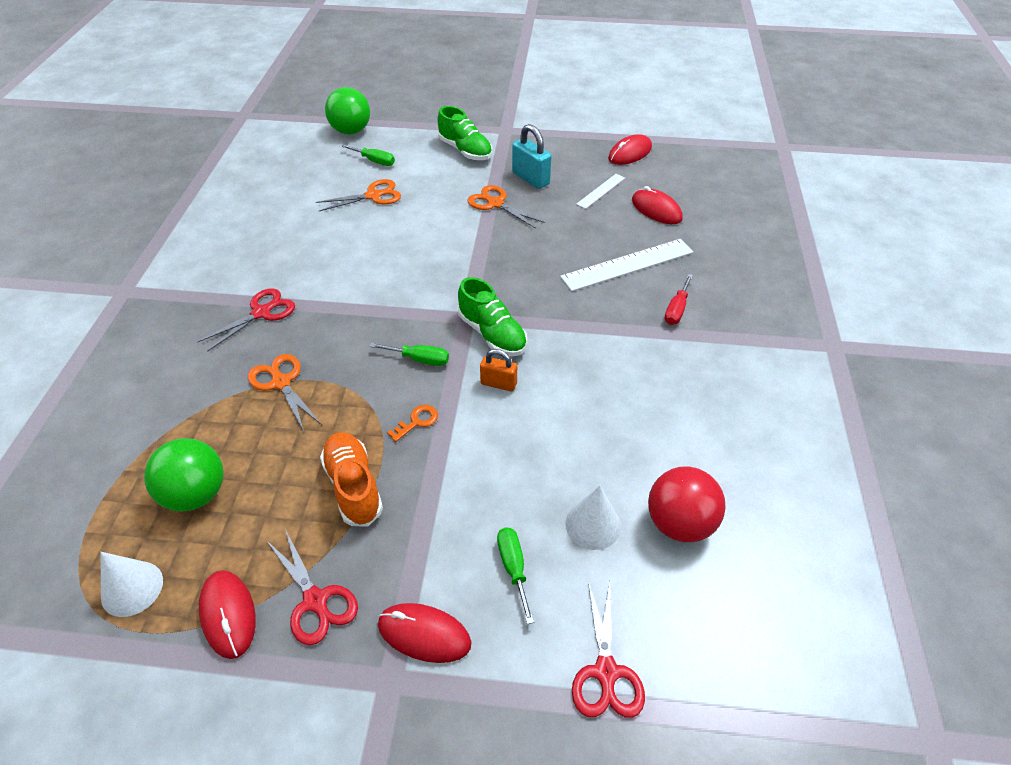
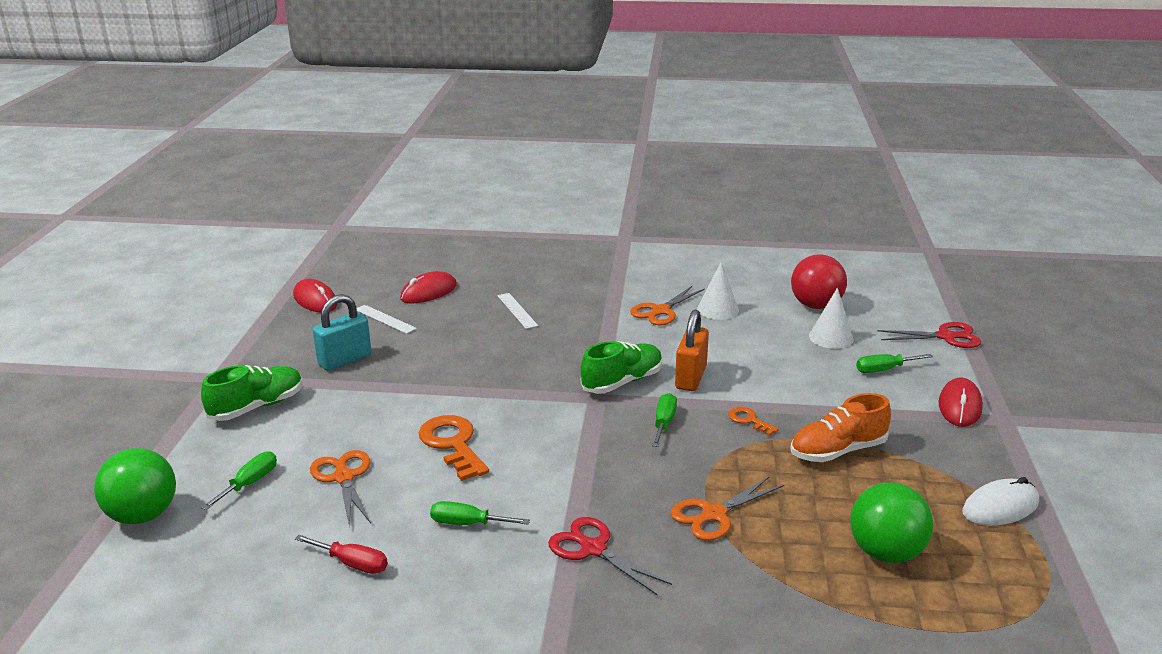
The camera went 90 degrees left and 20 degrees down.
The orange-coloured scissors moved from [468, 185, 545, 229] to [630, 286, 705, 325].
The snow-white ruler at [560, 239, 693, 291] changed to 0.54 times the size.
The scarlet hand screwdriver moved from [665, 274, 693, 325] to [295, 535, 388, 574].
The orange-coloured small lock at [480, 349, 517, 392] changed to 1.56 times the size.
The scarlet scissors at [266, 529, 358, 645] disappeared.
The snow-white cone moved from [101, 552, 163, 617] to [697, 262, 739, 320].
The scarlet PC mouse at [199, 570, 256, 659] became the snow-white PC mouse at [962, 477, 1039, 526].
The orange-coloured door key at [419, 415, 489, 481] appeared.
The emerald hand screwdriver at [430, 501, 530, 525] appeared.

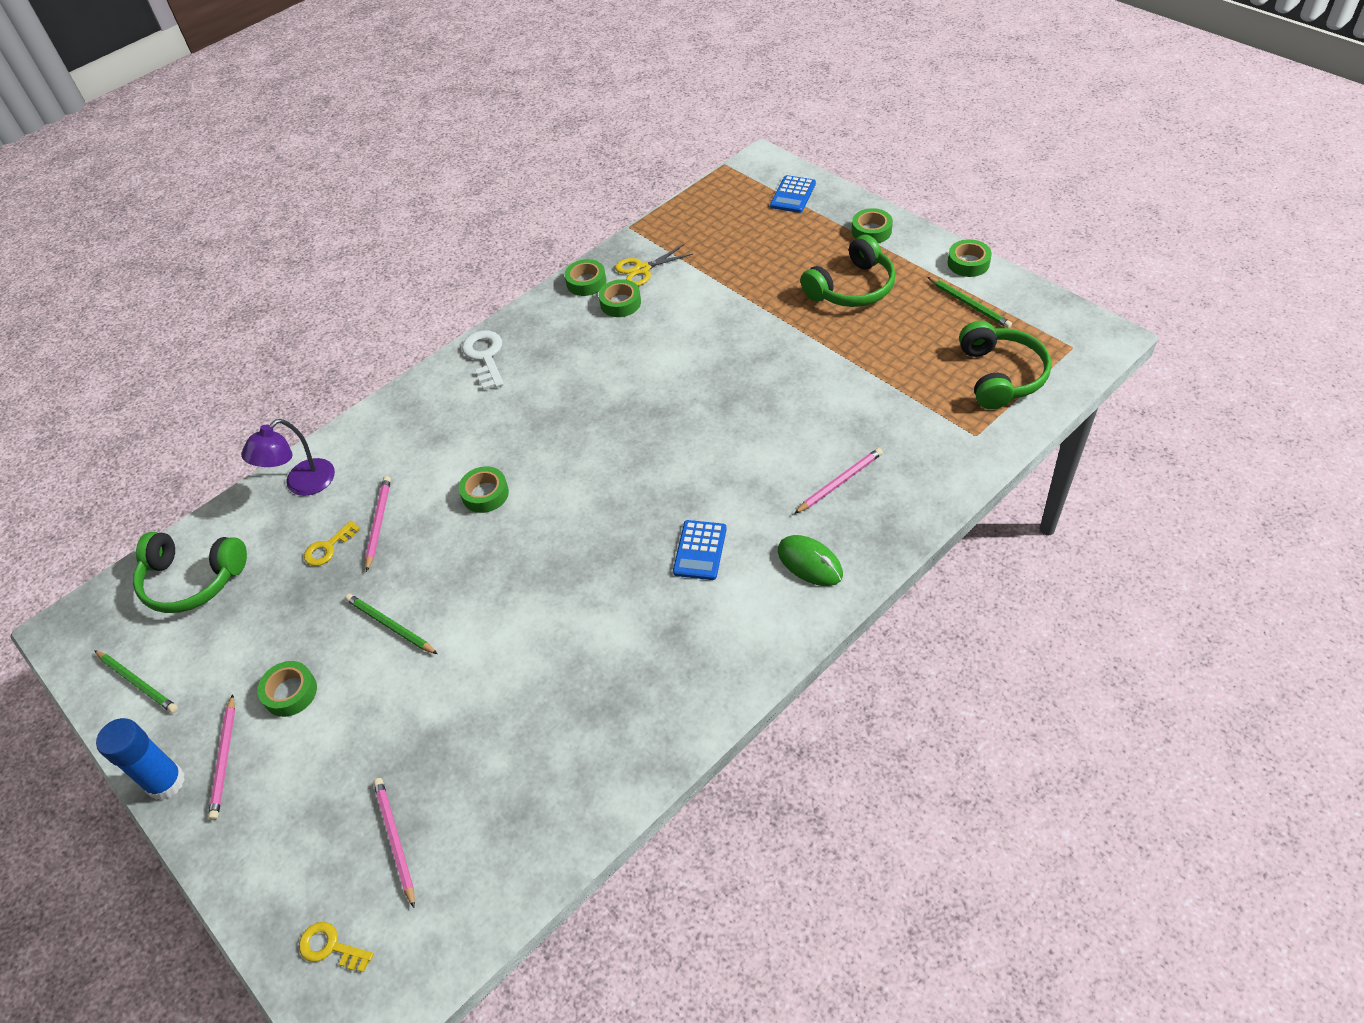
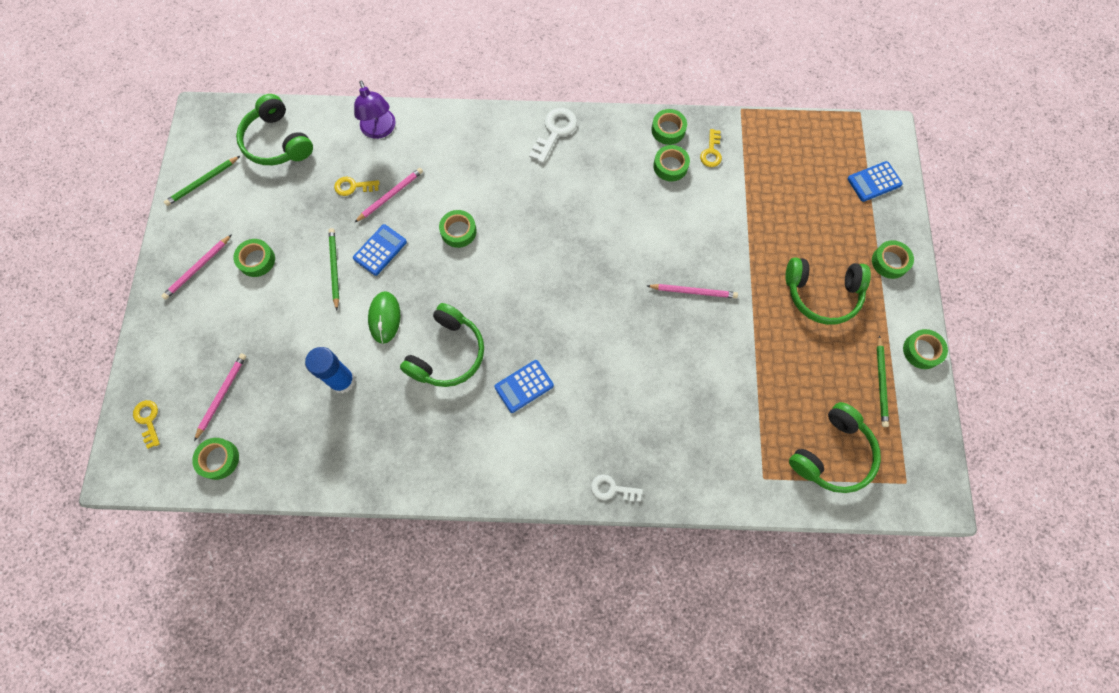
The camera went 40 degrees right and 20 degrees up.
The golden scissors at [615, 244, 693, 286] was replaced by the golden door key at [700, 129, 722, 167].
The purple reading lamp at [241, 419, 335, 496] turned 105 degrees counterclockwise.
The rosy lead pencil moved from [794, 448, 883, 514] to [647, 284, 738, 298].
The emerald PC mouse moved from [778, 535, 843, 586] to [368, 291, 400, 344].
The emerald lead pencil at [94, 650, 178, 713] turned 60 degrees clockwise.
The cobalt glue moved from [96, 718, 185, 800] to [305, 347, 355, 394].
The cobalt calculator at [353, 224, 407, 276] appeared.
The emerald over-ear headphones at [400, 303, 484, 387] appeared.
The emerald sticky tape at [192, 438, 239, 480] appeared.
The snow-white door key at [591, 474, 643, 502] appeared.

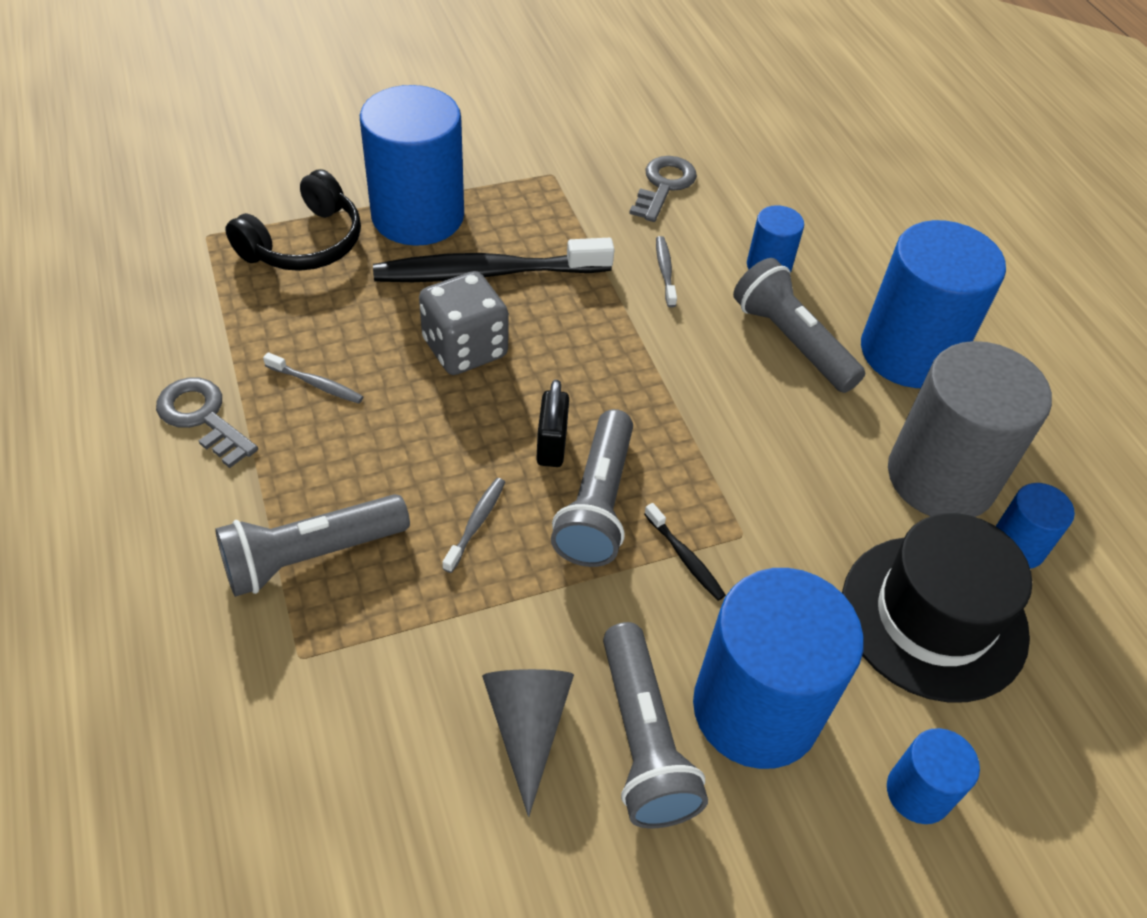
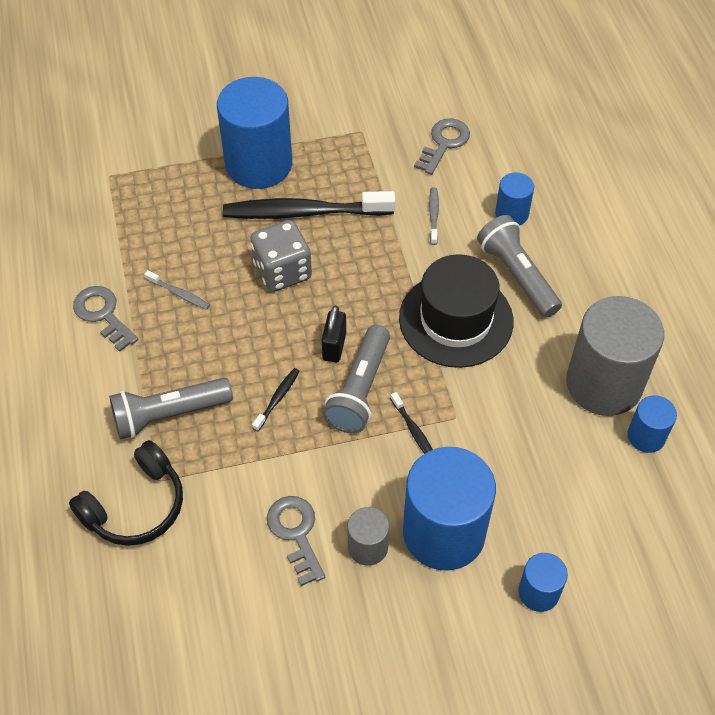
The camera went 10 degrees right and 5 degrees up.
The jet-black over-ear headphones moved from [225, 169, 361, 271] to [69, 440, 183, 546].
The cobalt solid cylinder at [861, 220, 1006, 388] disappeared.
The gray toothbrush at [442, 478, 505, 573] became the jet-black toothbrush at [252, 368, 300, 431].
The jet-black tall hat moved from [842, 513, 1032, 702] to [399, 254, 513, 368].
The gray flashlight at [603, 622, 708, 828] was replaced by the gray solid cylinder at [347, 507, 389, 566].
The gray cone at [482, 669, 574, 817] was replaced by the gray door key at [267, 496, 325, 586].

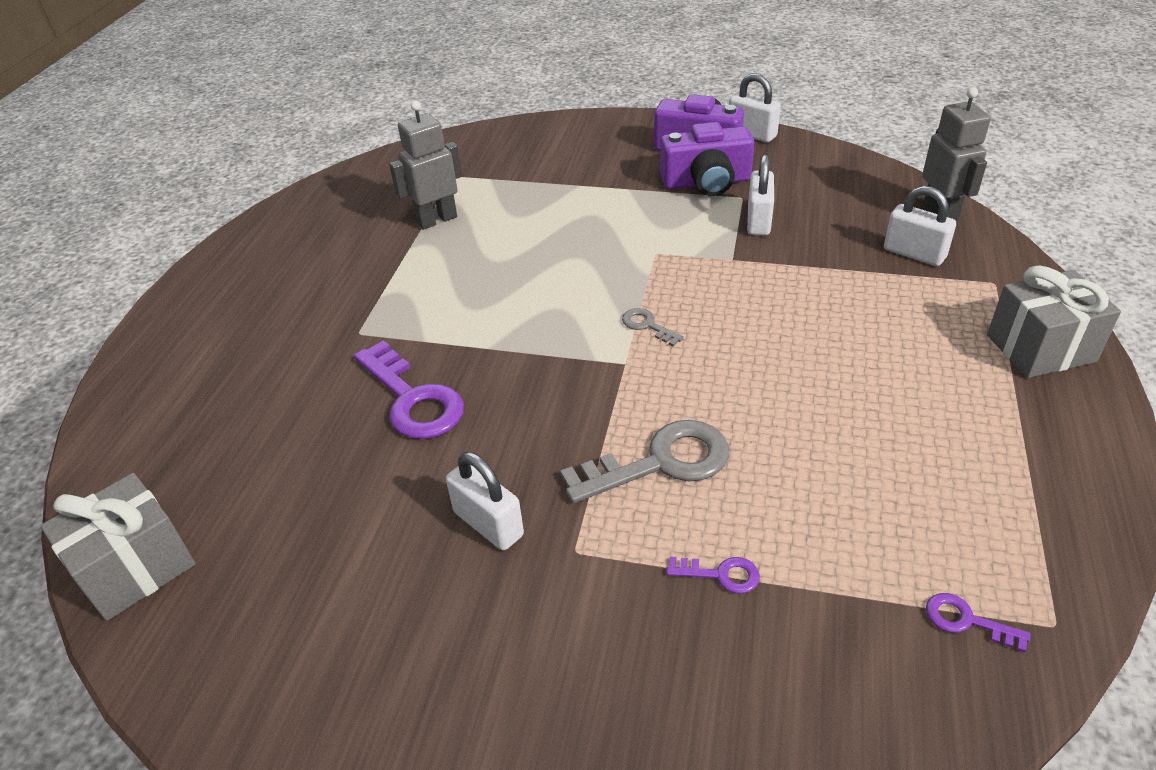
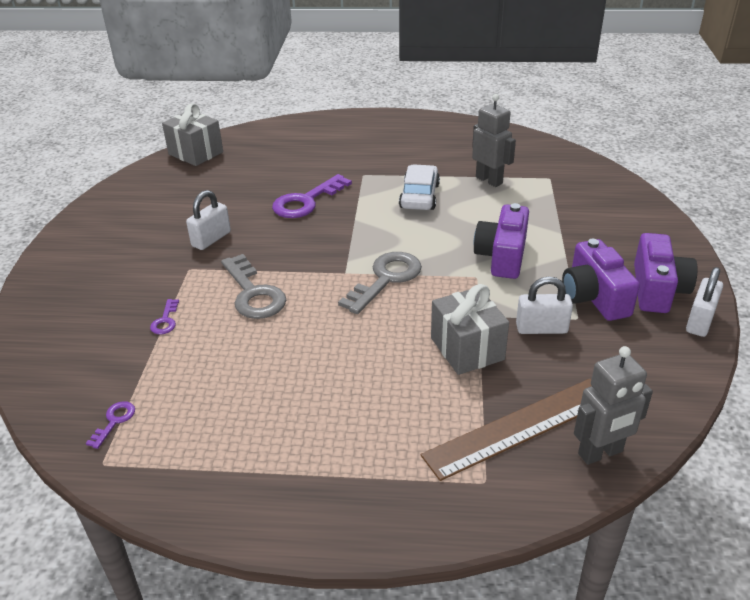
The camera went 80 degrees right and 5 degrees down.
The snow-white small lock at [884, 186, 956, 266] was replaced by the dark brown ruler at [421, 379, 591, 481].
The gray present moved from [987, 266, 1121, 378] to [431, 284, 509, 375].
The gray door key at [622, 308, 684, 346] changed to 2.11 times the size.
The snow-white toy car at [399, 164, 440, 210] appeared.
The purple camera at [474, 203, 529, 279] appeared.

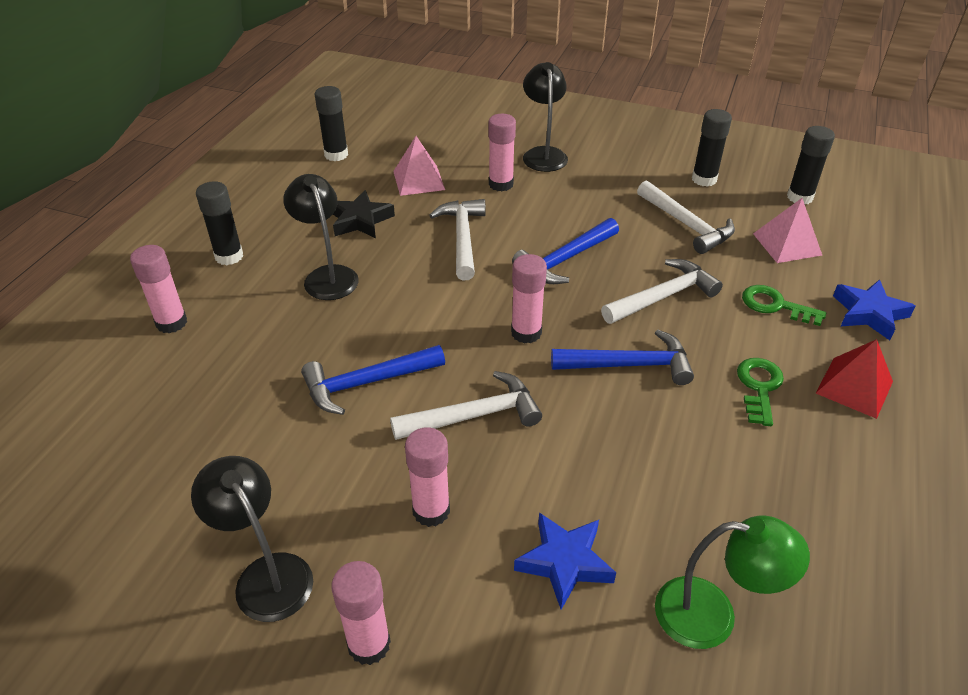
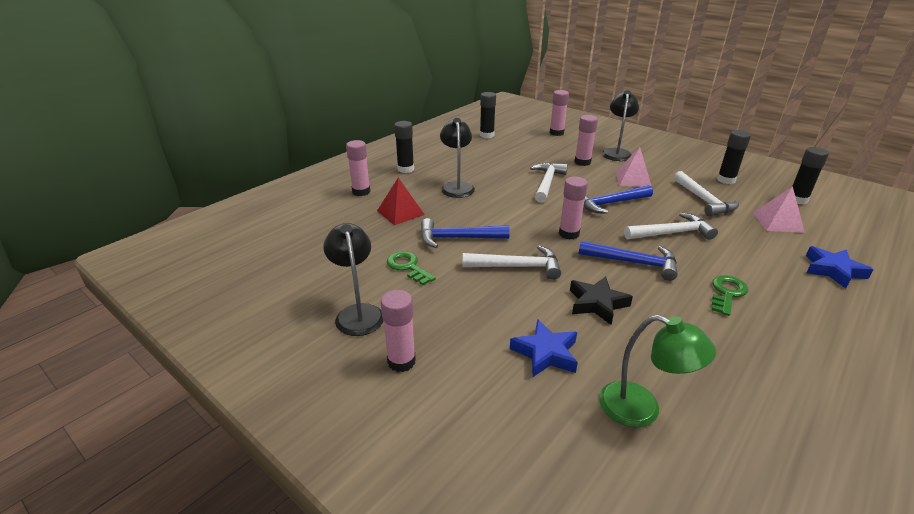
The camera went 20 degrees right and 10 degrees down.
The rosy solid pyramid moved from [393, 136, 445, 196] to [615, 147, 652, 187].
The jet-black star shape moved from [333, 190, 395, 238] to [570, 277, 633, 325].
The emerald door key moved from [742, 285, 826, 326] to [387, 251, 436, 285].
The scarlet solid pyramid moved from [816, 339, 893, 419] to [377, 178, 425, 225].
The rosy glue moved from [405, 427, 450, 527] to [550, 90, 569, 136].

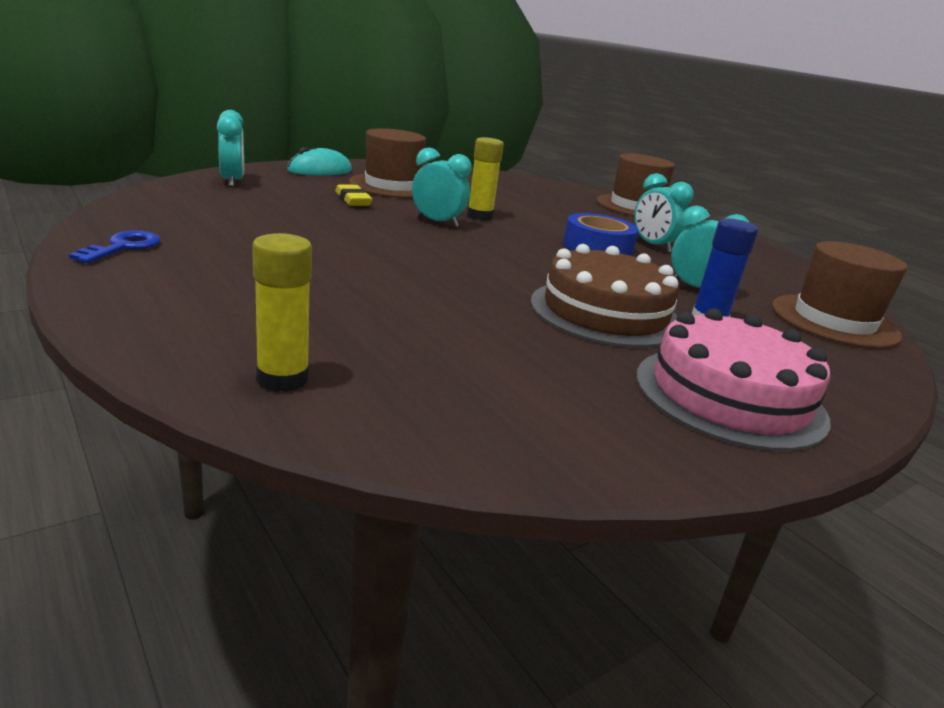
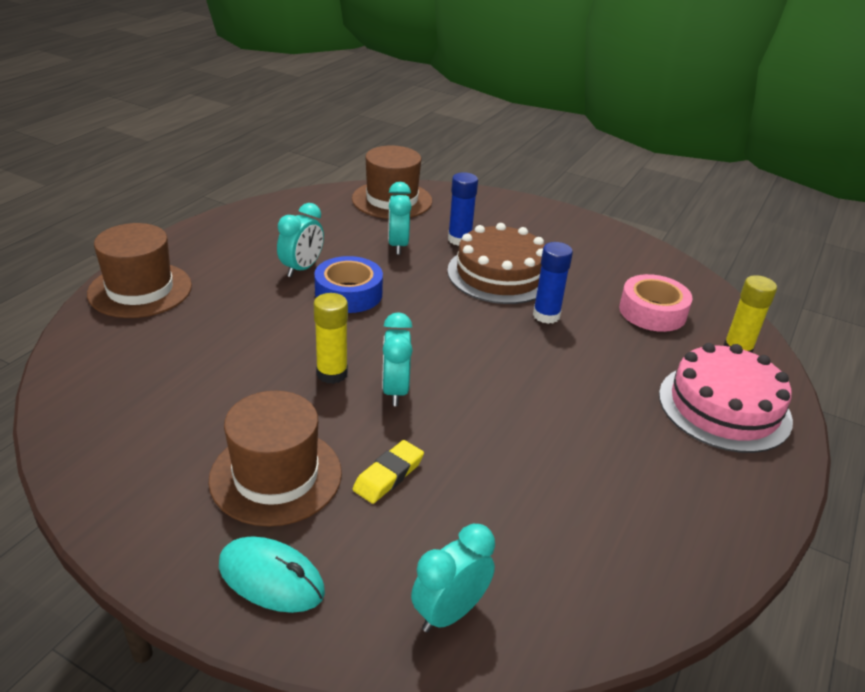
The camera went 115 degrees left and 10 degrees up.
The cobalt door key at [69, 230, 161, 263] disappeared.
The rosy layer cake moved from [636, 308, 831, 451] to [659, 343, 793, 453].
The cobalt glue at [533, 242, 573, 324] appeared.
The rosy sticky tape at [619, 274, 693, 332] appeared.

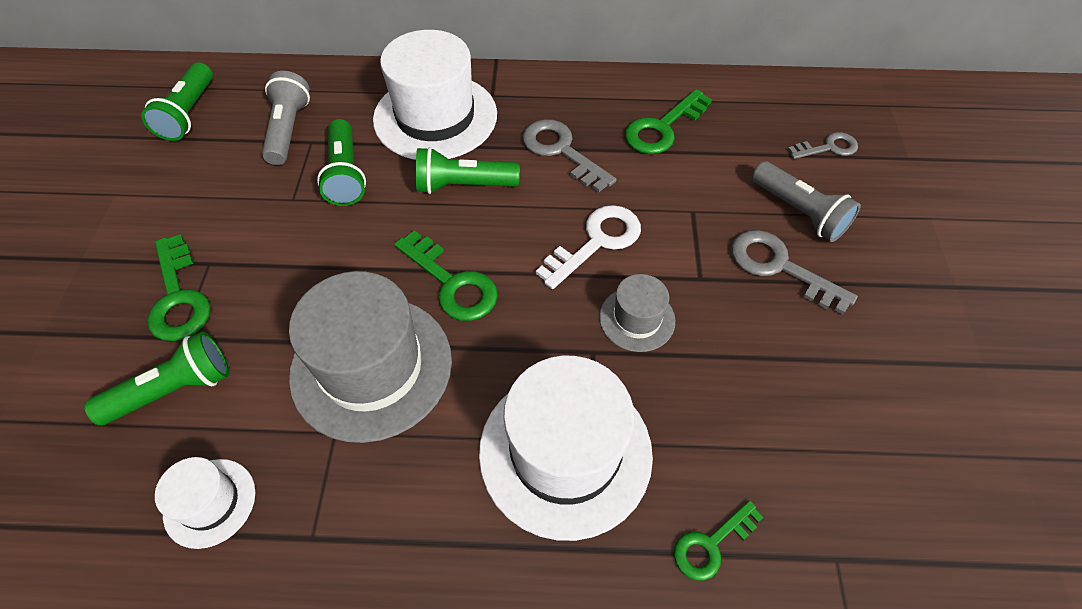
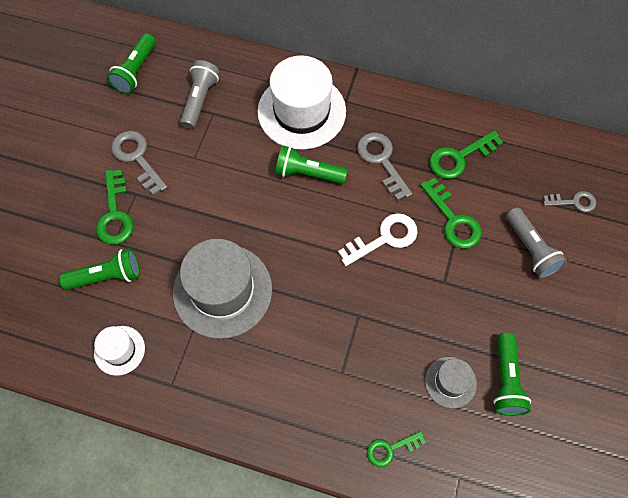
The camera went 15 degrees right and 10 degrees up.
The emerald flashlight moved from [317, 119, 366, 206] to [493, 333, 531, 416].
The emerald door key moved from [394, 230, 498, 321] to [420, 177, 482, 249].
The gray door key moved from [731, 230, 858, 315] to [111, 131, 167, 195].
The gray tall hat moved from [599, 274, 675, 352] to [425, 357, 477, 408].
The snow-white tall hat at [479, 356, 653, 541] disappeared.

